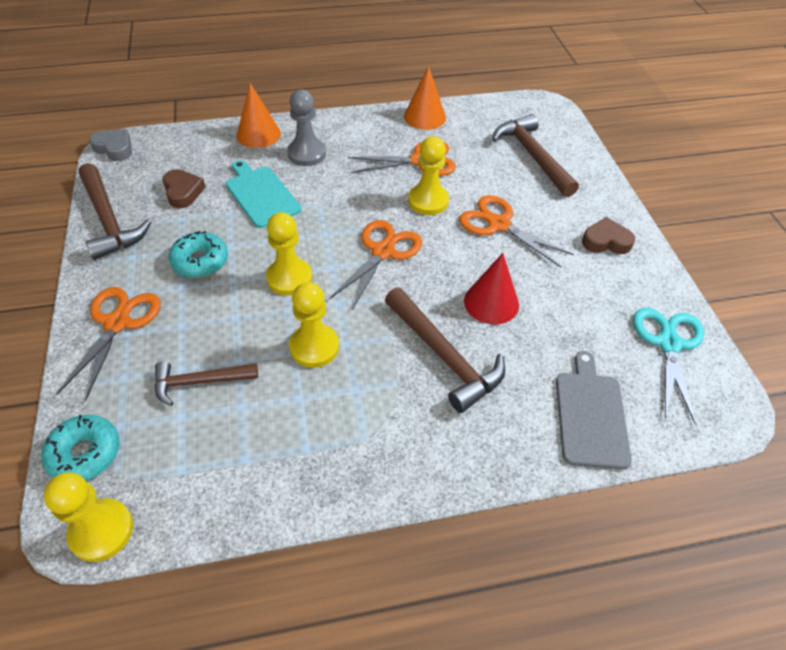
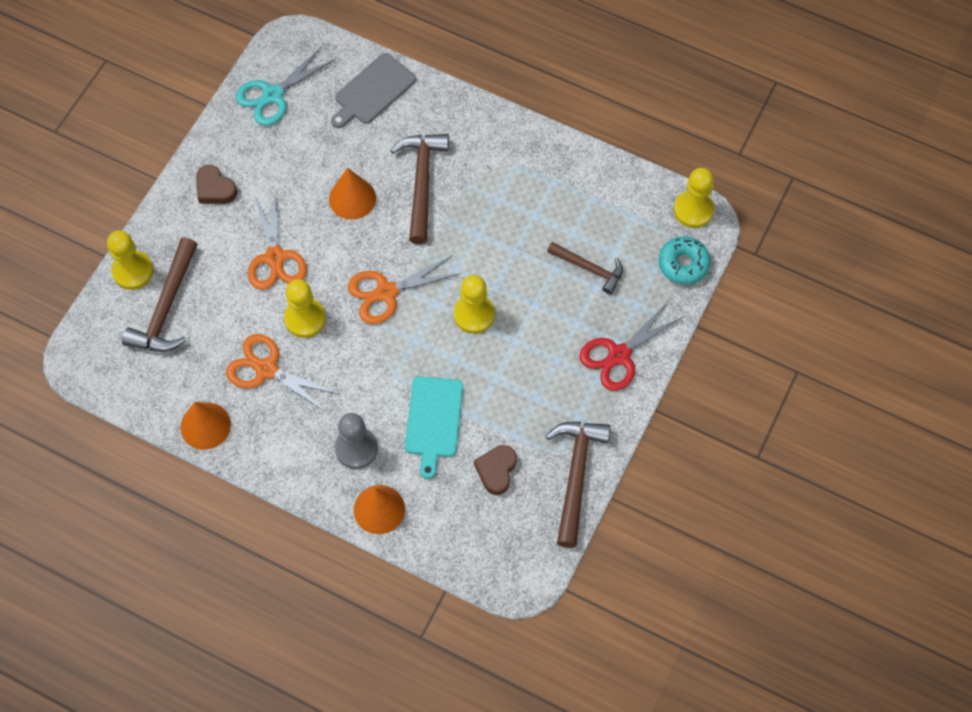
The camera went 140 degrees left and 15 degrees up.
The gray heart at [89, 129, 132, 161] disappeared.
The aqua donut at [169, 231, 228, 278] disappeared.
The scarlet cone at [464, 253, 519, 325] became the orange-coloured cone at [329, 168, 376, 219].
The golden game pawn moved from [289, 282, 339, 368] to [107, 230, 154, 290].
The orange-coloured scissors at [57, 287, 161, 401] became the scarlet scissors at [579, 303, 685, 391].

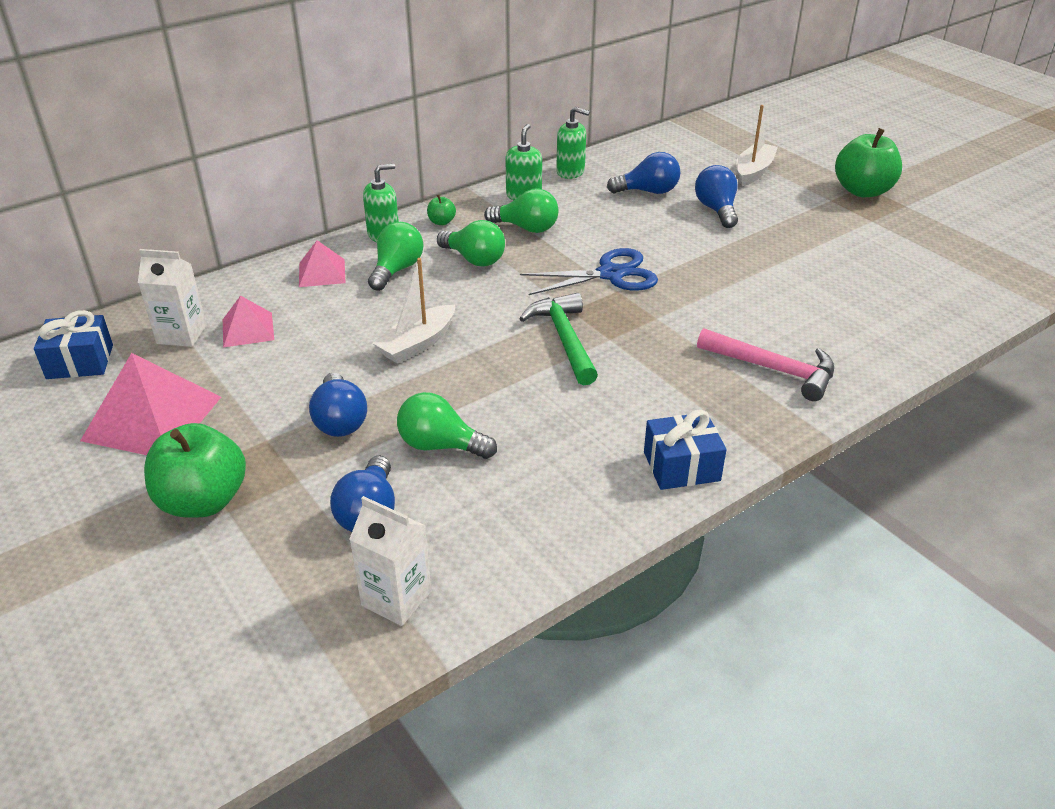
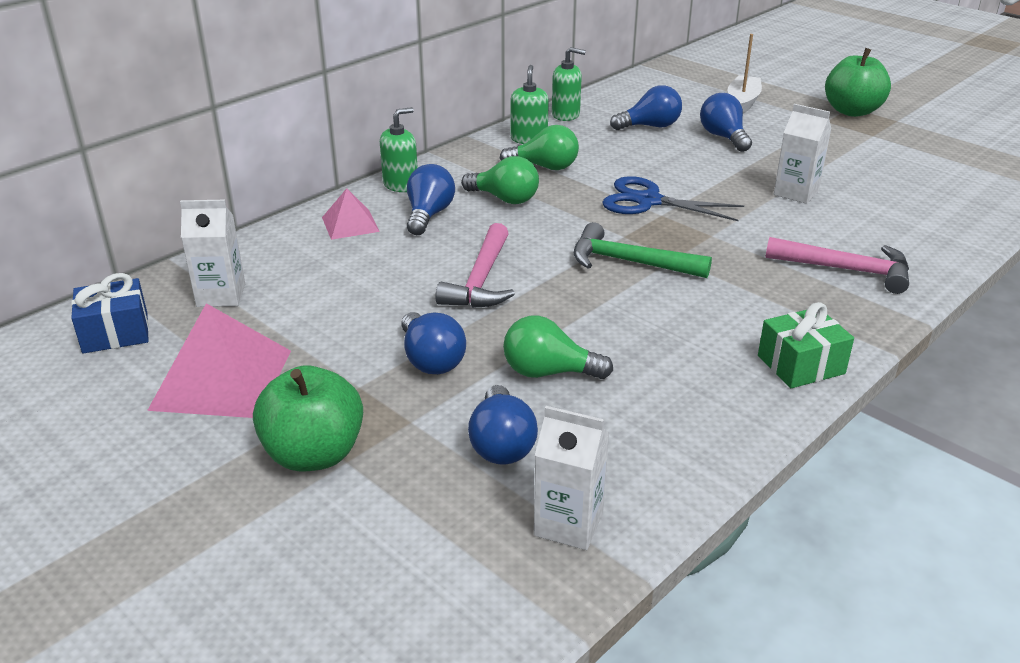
The camera went 10 degrees left and 5 degrees down.
The emerald apple at [427, 195, 456, 225] disappeared.
The emerald bulb at [368, 222, 424, 291] became the cobalt bulb at [407, 164, 455, 235].
The cobalt scissors at [520, 248, 658, 295] turned 135 degrees counterclockwise.
The snow-white boat at [372, 258, 455, 364] was replaced by the rosy claw hammer at [435, 223, 515, 308].
The emerald claw hammer at [519, 293, 598, 386] turned 45 degrees counterclockwise.
The rosy solid pyramid at [223, 296, 274, 347] disappeared.
The cobalt present at [644, 410, 727, 490] became the emerald present at [758, 302, 854, 388].
The snow-white milk carton at [774, 104, 832, 204] appeared.

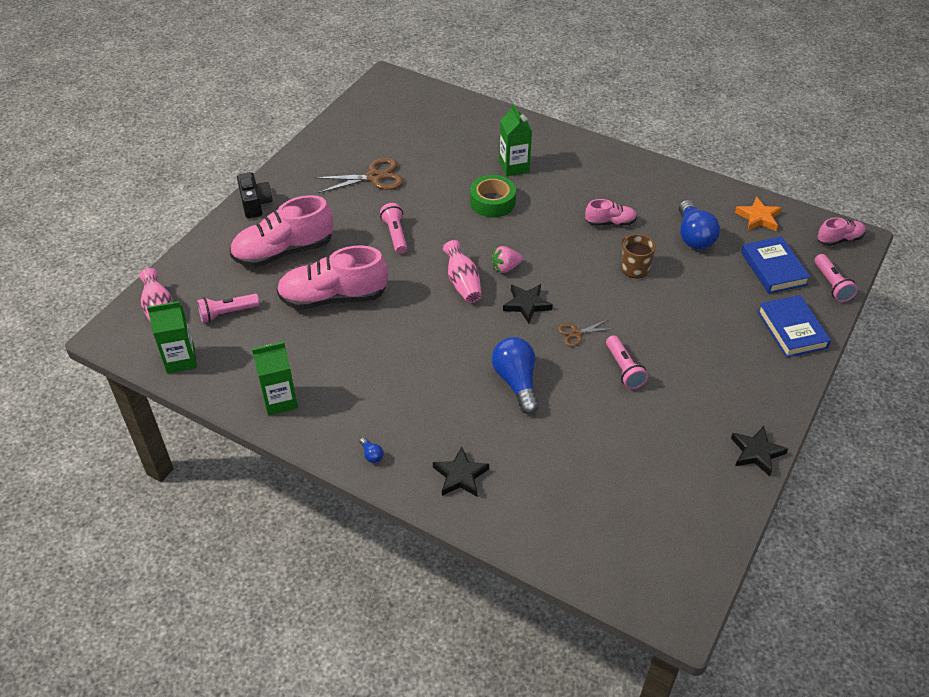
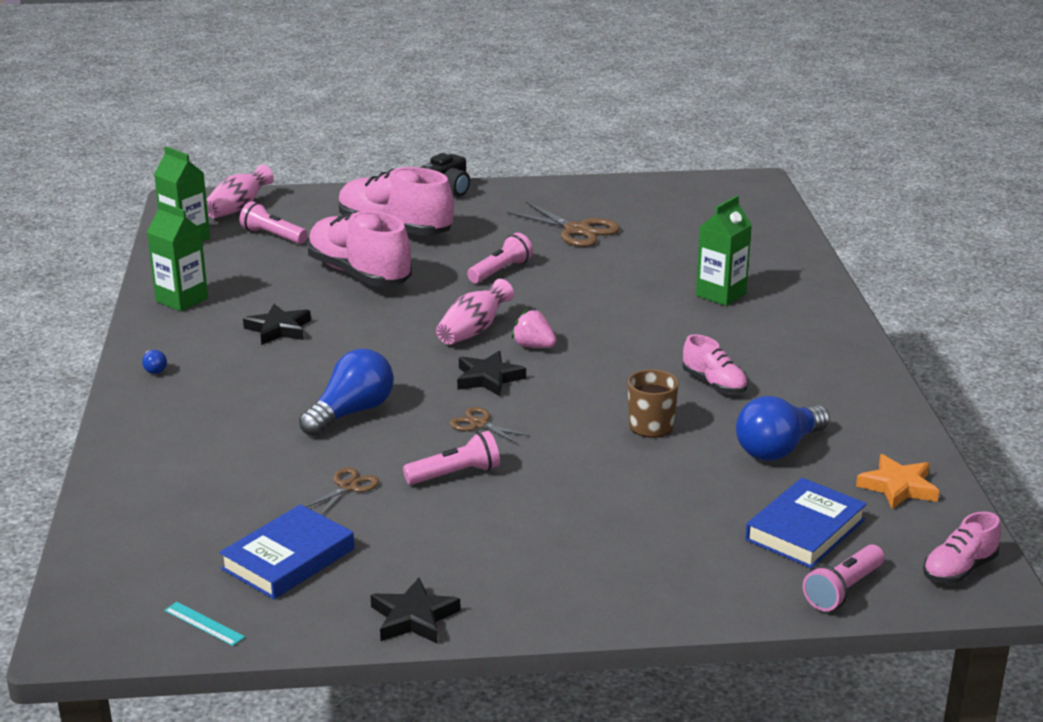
The camera went 55 degrees right and 20 degrees down.
The emerald sticky tape at [470, 175, 516, 218] disappeared.
The rosy sneaker at [817, 217, 866, 246] turned 105 degrees clockwise.
The cobalt hardback moved from [757, 295, 831, 358] to [219, 504, 354, 599].
The rosy flashlight at [606, 335, 648, 389] turned 150 degrees counterclockwise.
The cobalt bulb at [360, 437, 384, 463] turned 45 degrees counterclockwise.
The jet-black star shape moved from [433, 447, 489, 497] to [243, 304, 311, 345].
The dark brown scissors at [305, 467, 379, 515] appeared.
The aqua ruler at [164, 602, 245, 646] appeared.

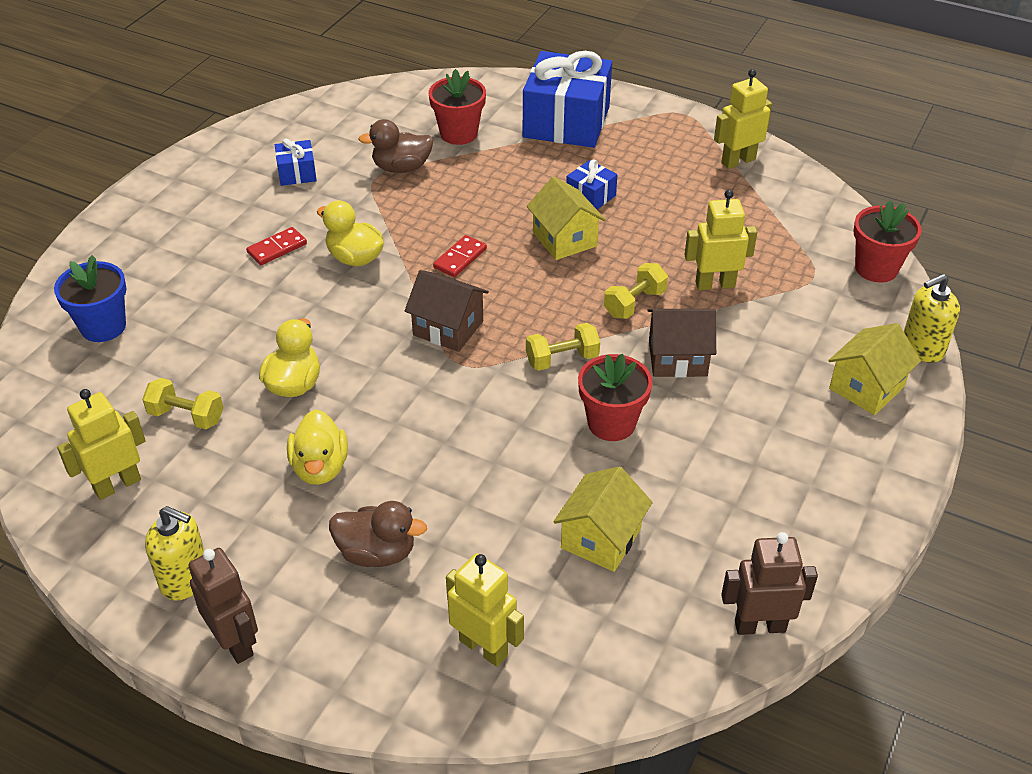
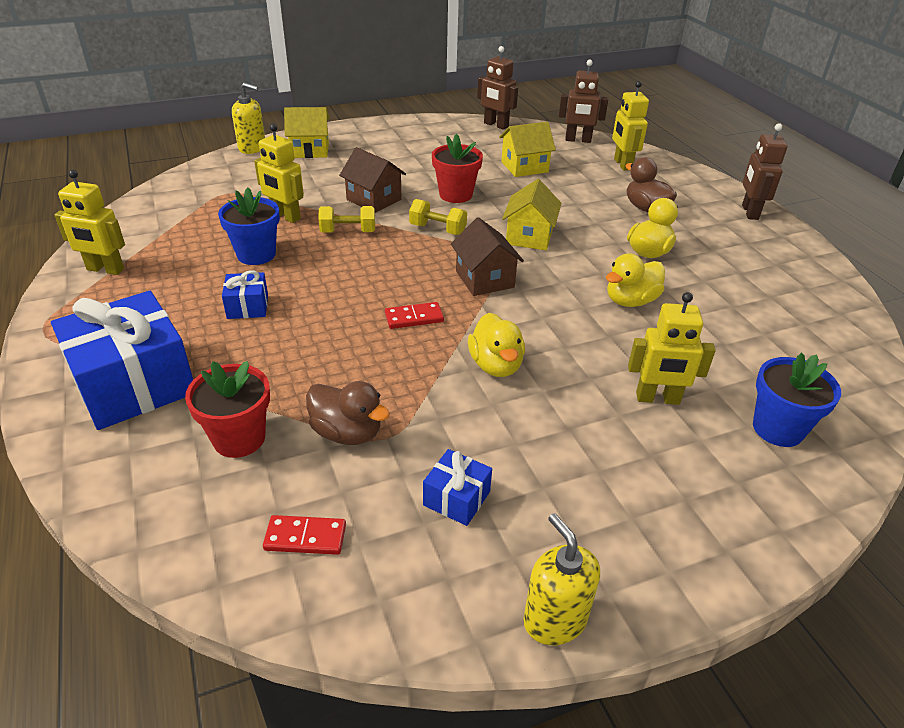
The camera went 140 degrees left and 5 degrees down.
The golden house moved from [527, 177, 606, 260] to [502, 179, 562, 250].
The scarlet flower pot at [853, 200, 922, 283] disappeared.
The scarlet domino tile moved from [246, 227, 307, 265] to [263, 515, 346, 555].
The golden free weight at [142, 378, 223, 430] disappeared.
The golden toy robot moved from [57, 389, 146, 500] to [628, 292, 716, 405].
The golden pump bottle moved from [145, 506, 205, 600] to [523, 513, 600, 645].
The dark brown toy robot at [559, 60, 608, 143] appeared.
The cobalt flower pot at [218, 188, 280, 265] appeared.

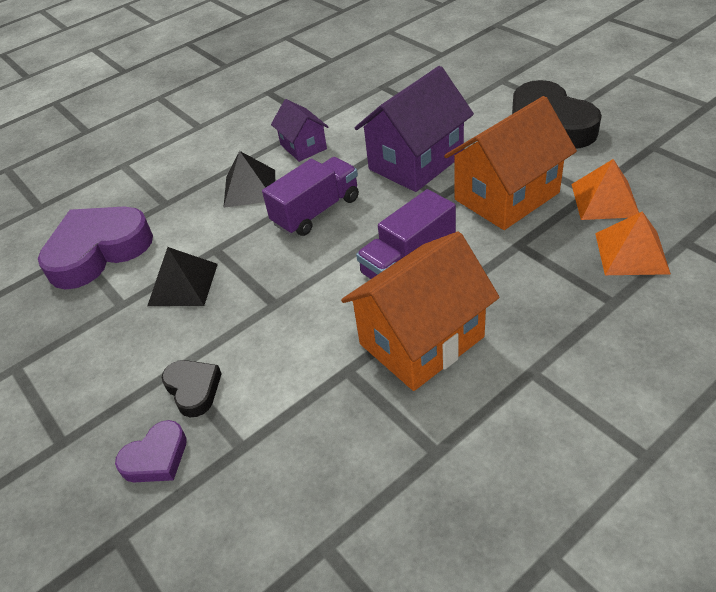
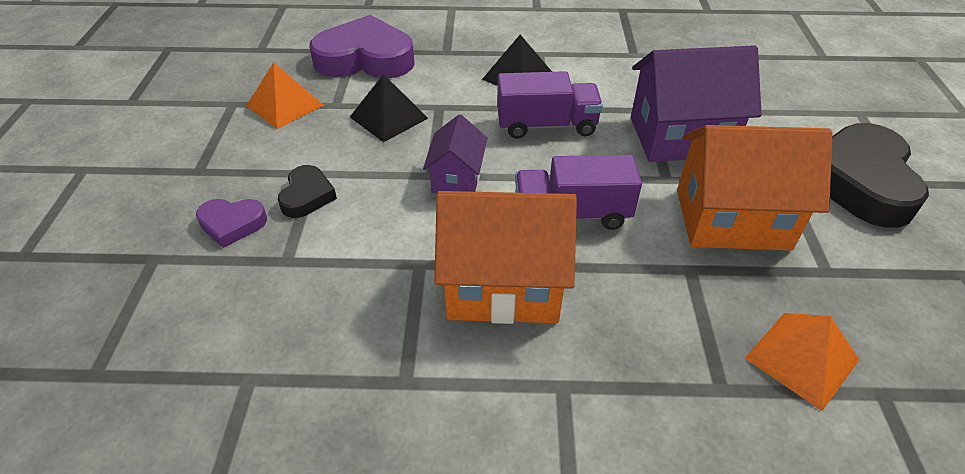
The camera went 35 degrees right and 0 degrees up.
The purple house moved from [271, 99, 328, 162] to [423, 114, 487, 193].
The orange-coloured solid pyramid moved from [571, 159, 639, 220] to [246, 62, 324, 129].

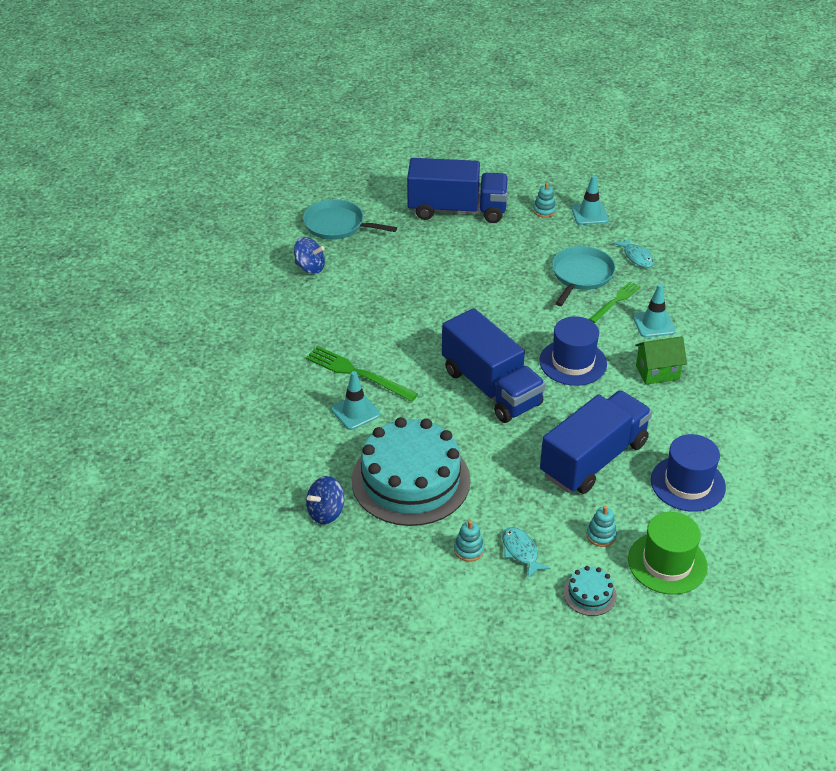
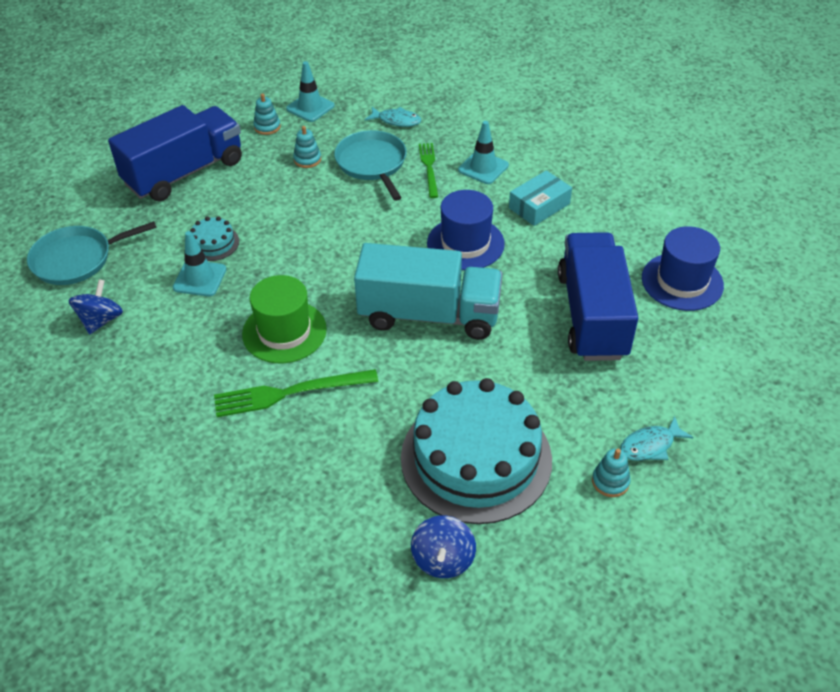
The camera went 45 degrees left and 5 degrees up.
The cobalt spinning top at [294, 237, 325, 274] turned 45 degrees counterclockwise.
The cobalt toy truck at [442, 308, 546, 423] became the aqua toy truck at [354, 243, 502, 340].
The emerald house at [635, 336, 687, 385] was replaced by the aqua parcel at [509, 170, 572, 226].
The aqua safety cone moved from [331, 371, 380, 430] to [173, 231, 226, 296].
The aqua stacking toy moved from [586, 506, 617, 547] to [293, 126, 321, 168].
The emerald tall hat moved from [628, 512, 708, 595] to [242, 275, 327, 363].
The aqua fish at [502, 527, 550, 578] turned 45 degrees counterclockwise.
The aqua layer cake moved from [563, 566, 617, 616] to [190, 216, 239, 261].

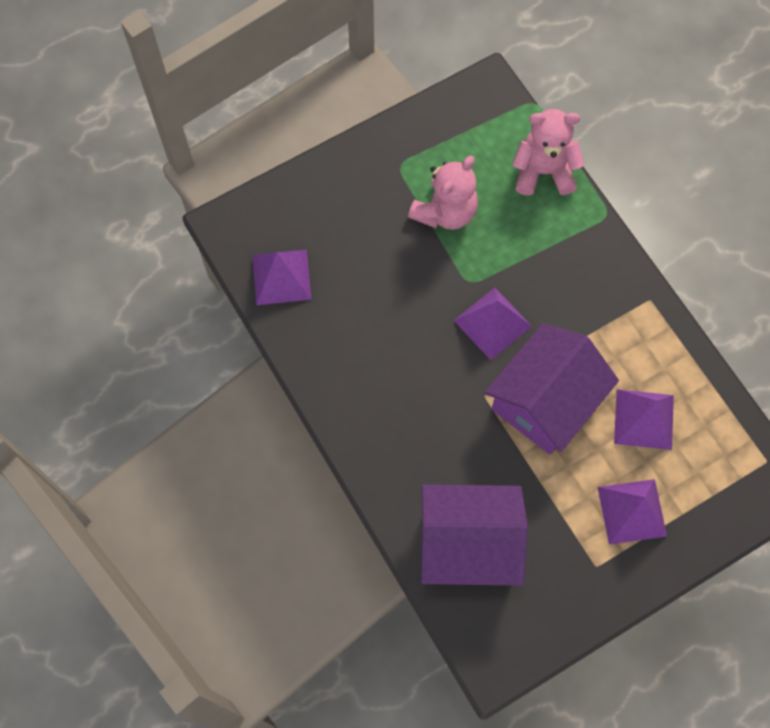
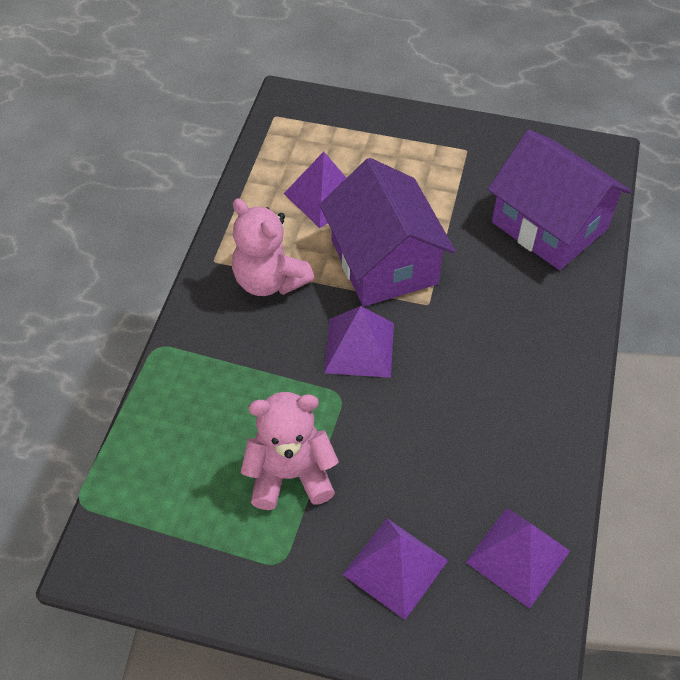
The camera went 135 degrees left and 15 degrees down.
The rosy stuffed bear moved from [512, 109, 584, 196] to [232, 199, 314, 296].
The purple house at [485, 323, 619, 455] turned 75 degrees clockwise.
The purple solid pyramid moved from [598, 479, 667, 545] to [342, 518, 449, 620].

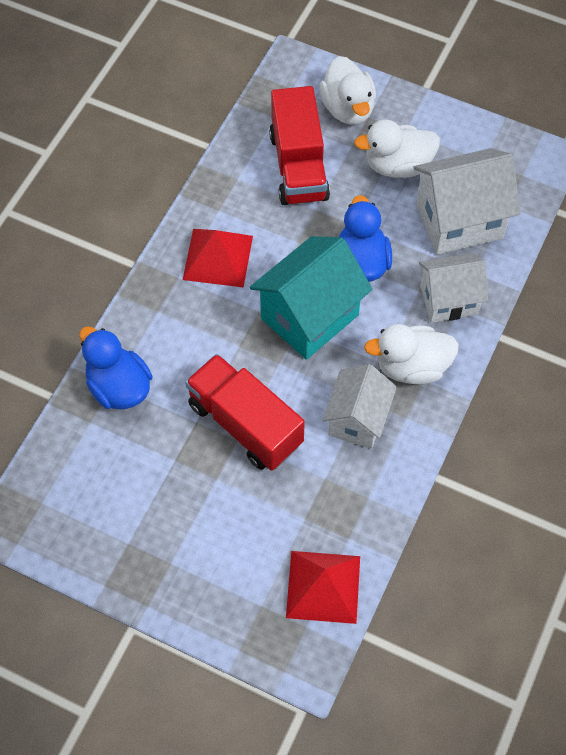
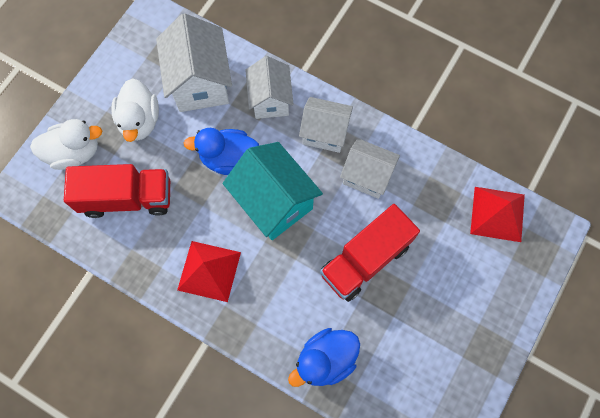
The camera went 85 degrees left and 10 degrees up.
The snow-white duck at [364, 324, 459, 384] was replaced by the snow-white house at [299, 97, 353, 153].

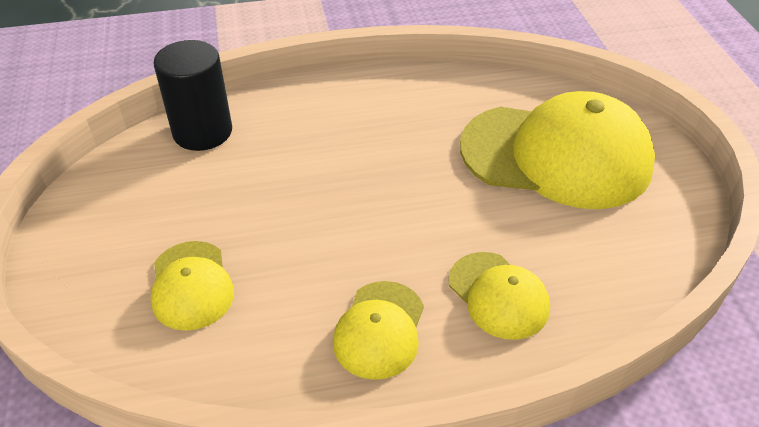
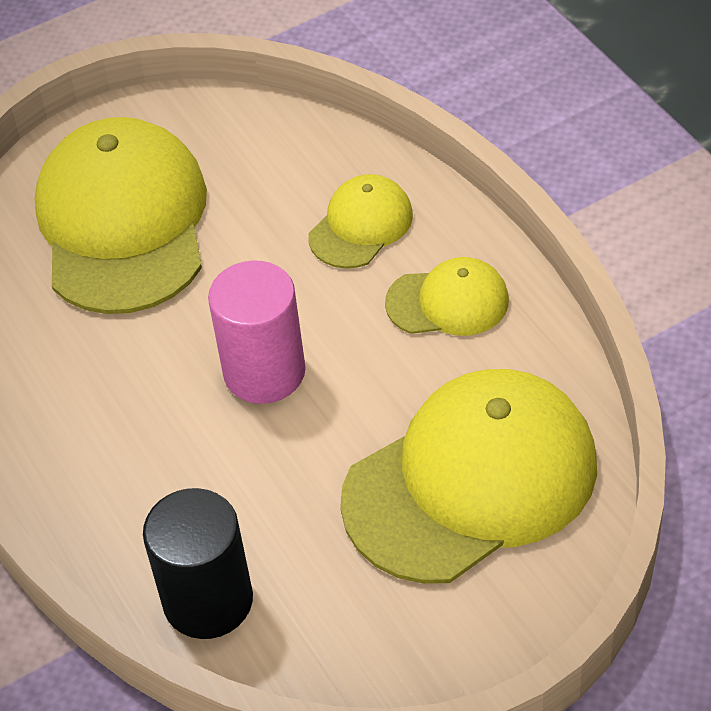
The camera went 105 degrees left and 5 degrees up.
The golden peaked cap at [151, 241, 234, 331] changed to 2.03 times the size.
The rosy solid cylinder at [208, 261, 306, 404] appeared.

